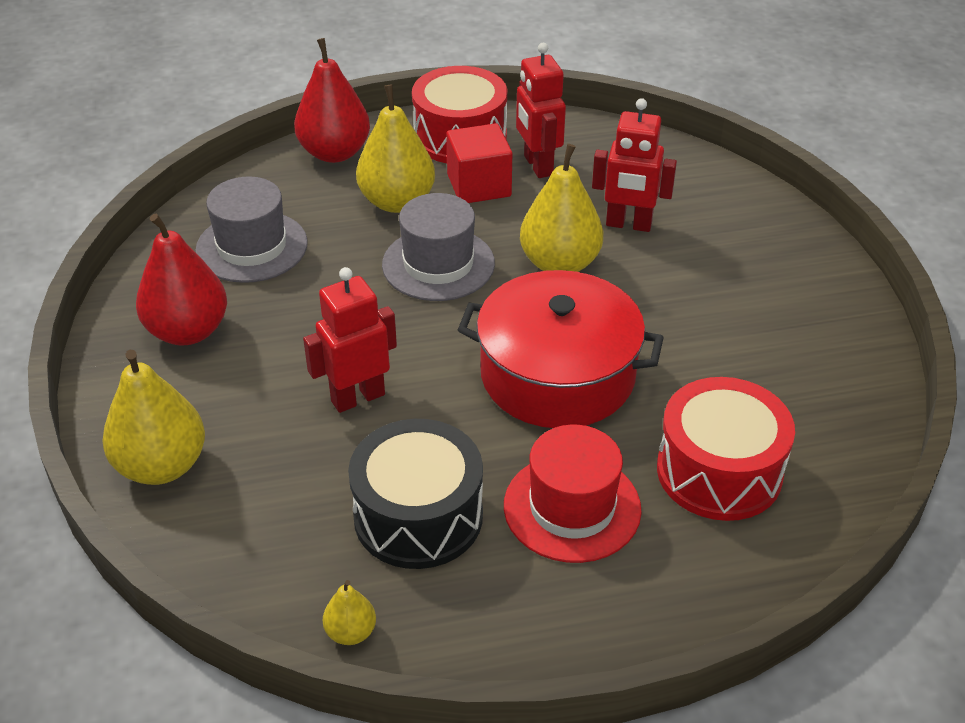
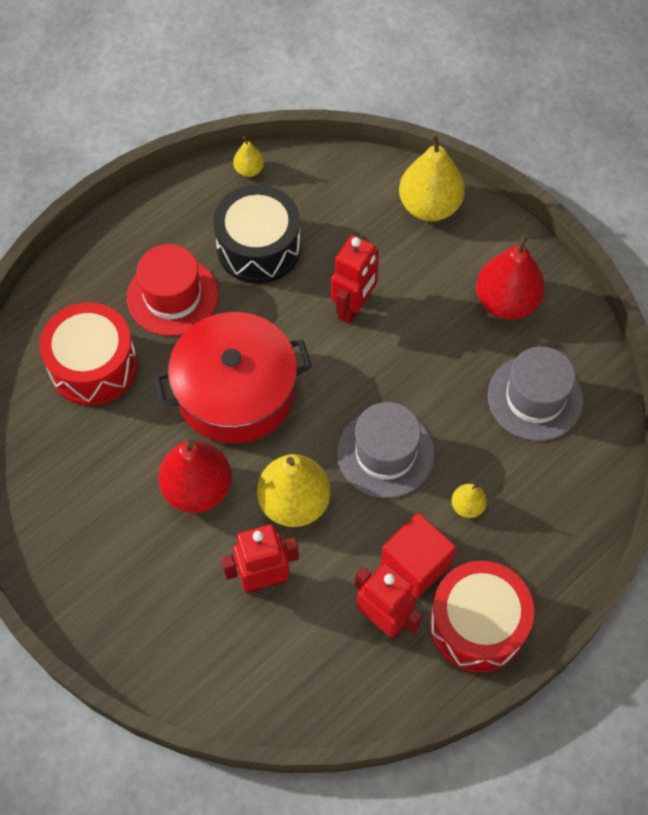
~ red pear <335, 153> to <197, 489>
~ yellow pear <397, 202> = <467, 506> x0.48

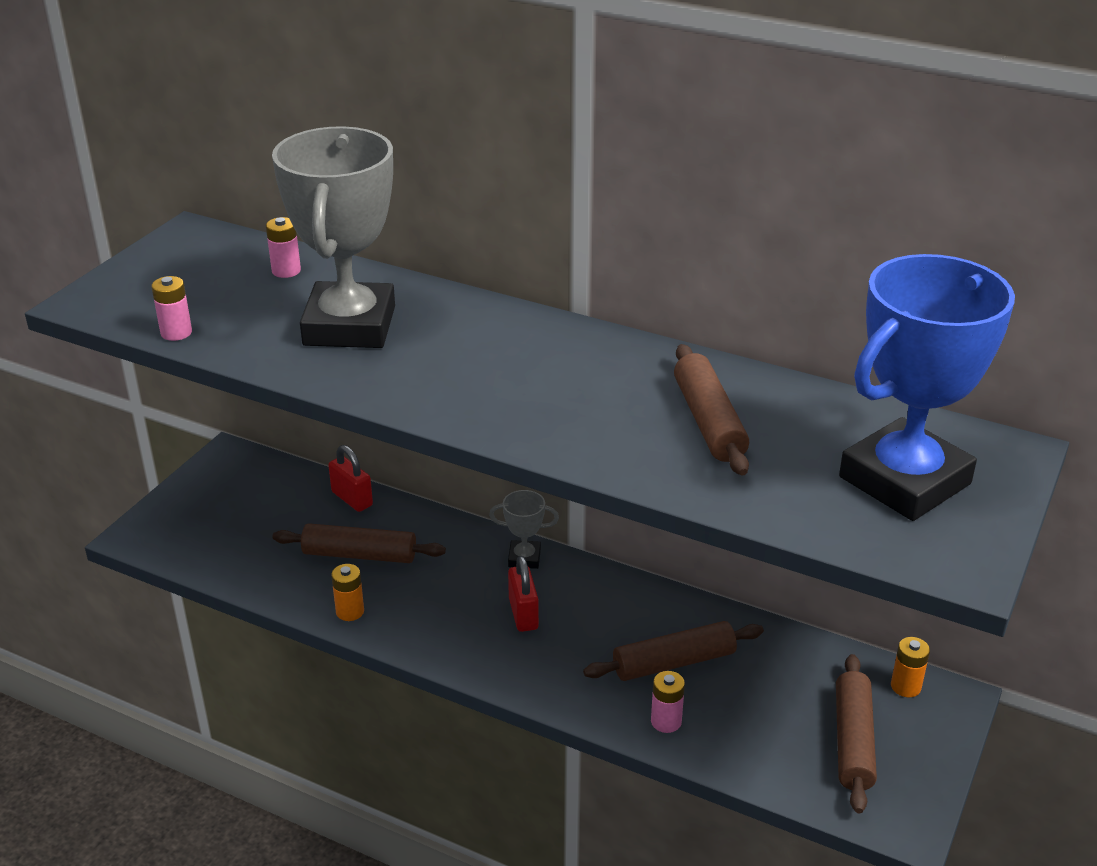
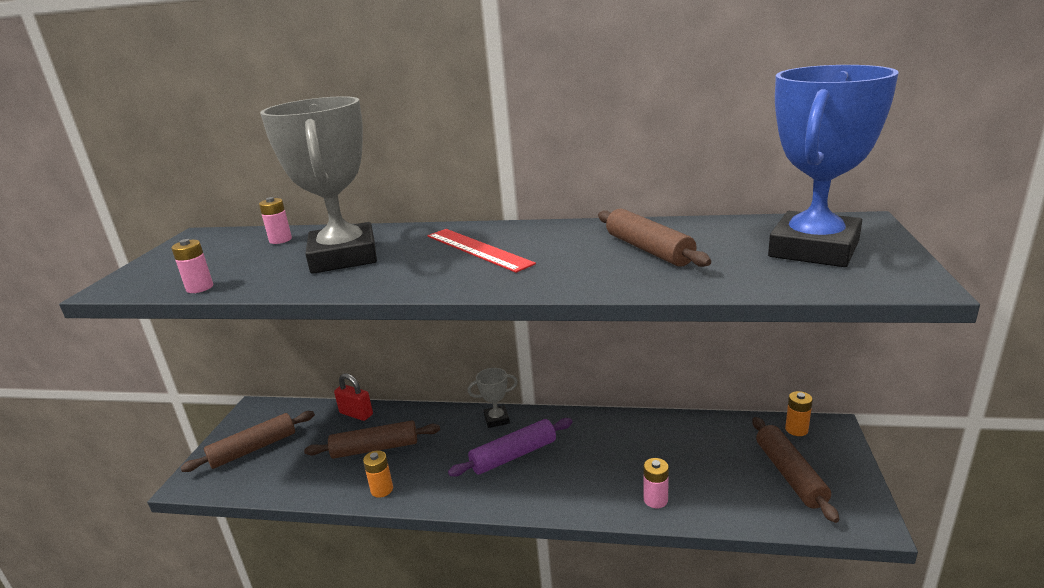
+ red ruler <478, 249>
~ brown rolling pin <674, 662> to <253, 449>
~ red padlock <523, 614> to purple rolling pin <513, 455>

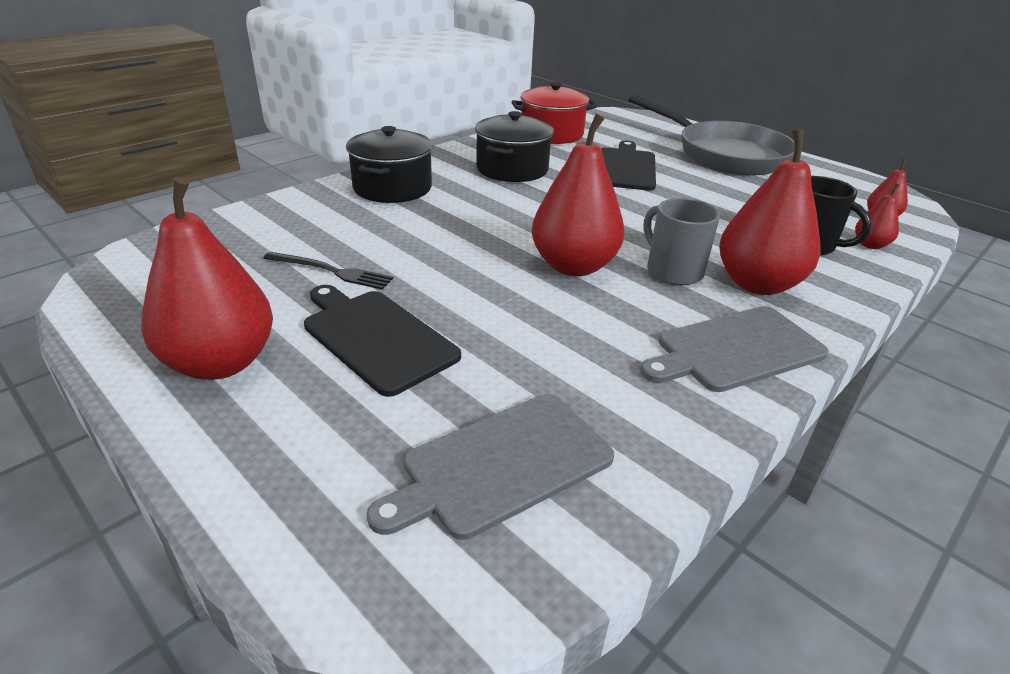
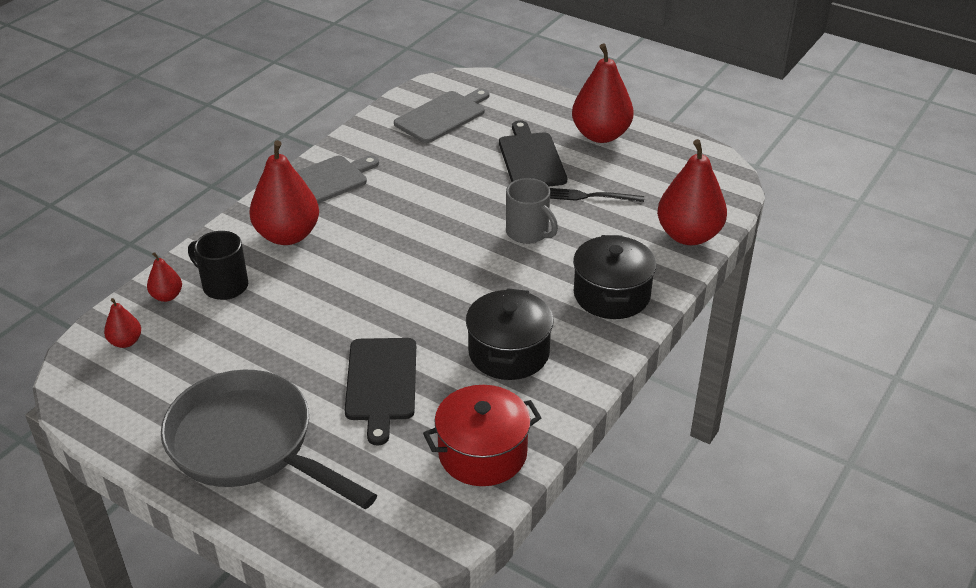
~ red pear <573, 266> to <688, 235>
~ grey mug <672, 271> to <528, 233>
~ black cutting board <376, 337> = <531, 159> 135 degrees counterclockwise

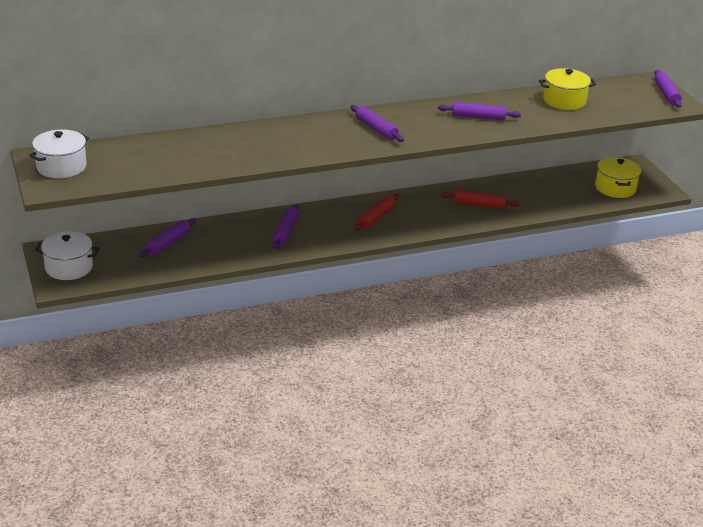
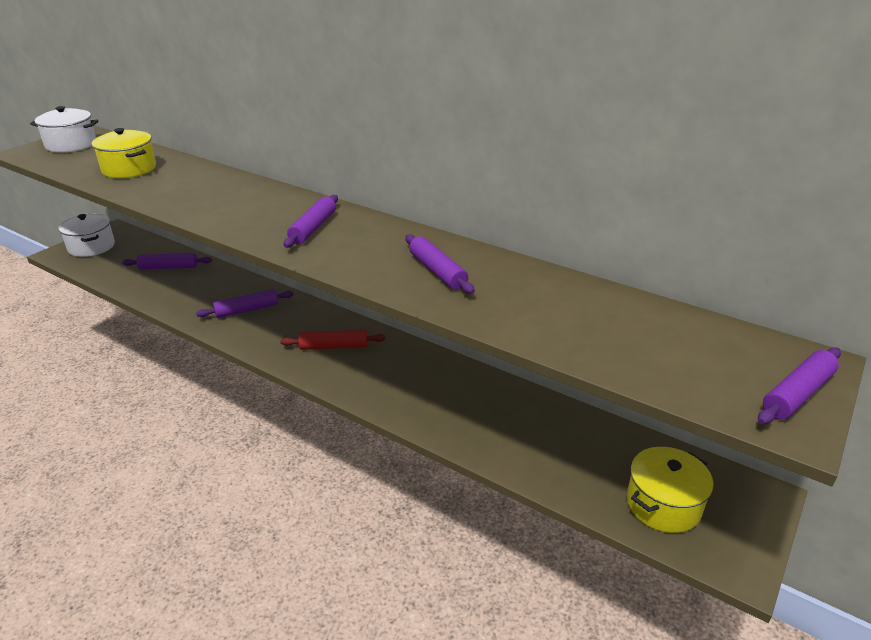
- red rolling pin <479, 204>
~ yellow pot <564, 101> to <129, 169>

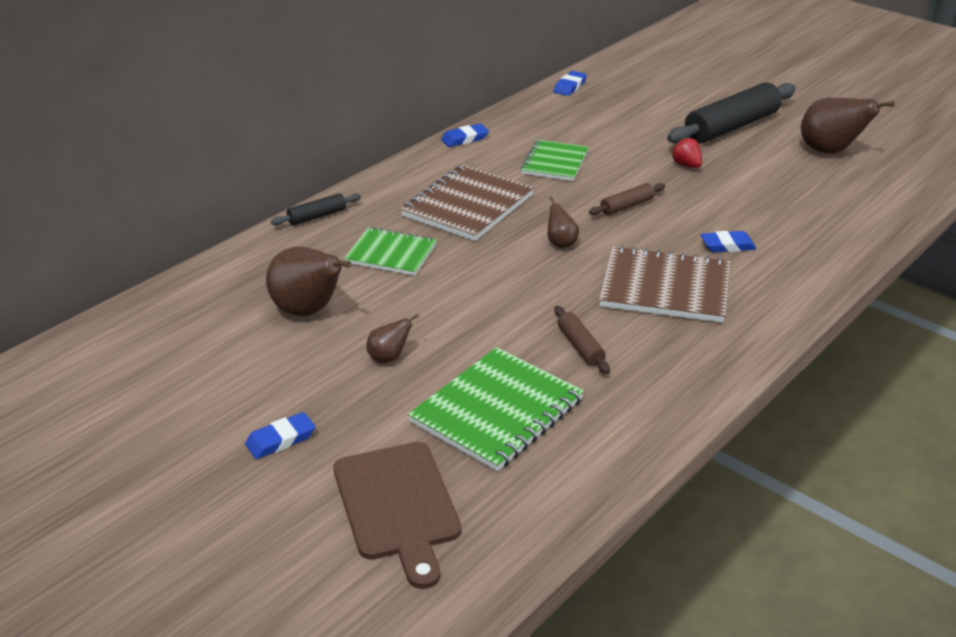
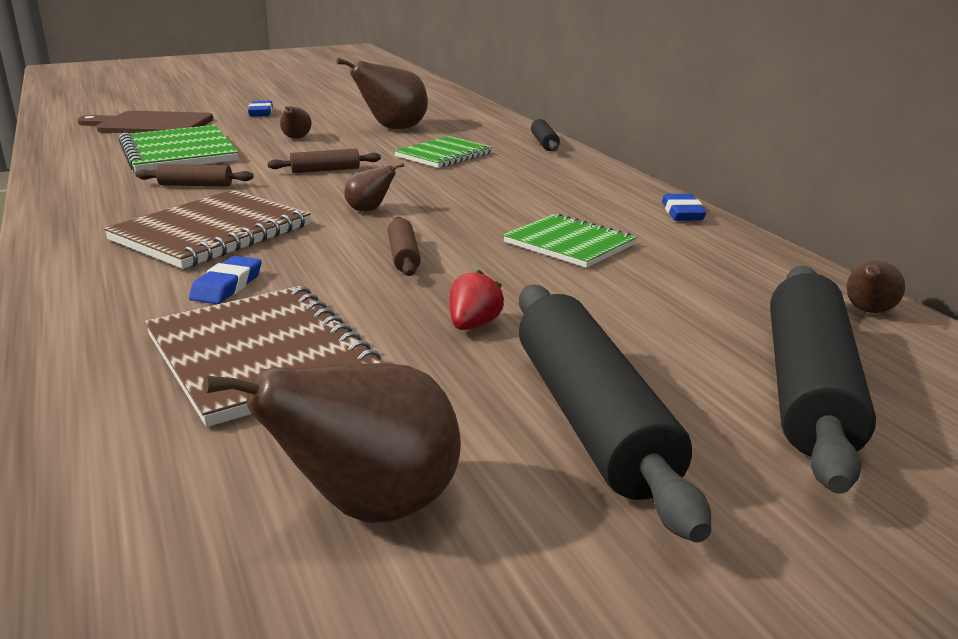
+ brown rolling pin <325, 170>
+ black rolling pin <809, 389>
~ brown notebook <468, 206> to <260, 356>
~ blue eraser <570, 86> to brown pear <868, 312>
~ red strawberry <686, 165> = <474, 325> 60 degrees counterclockwise

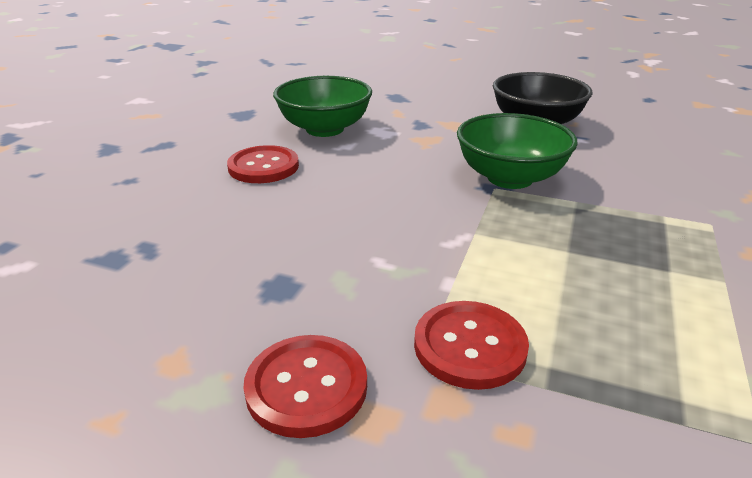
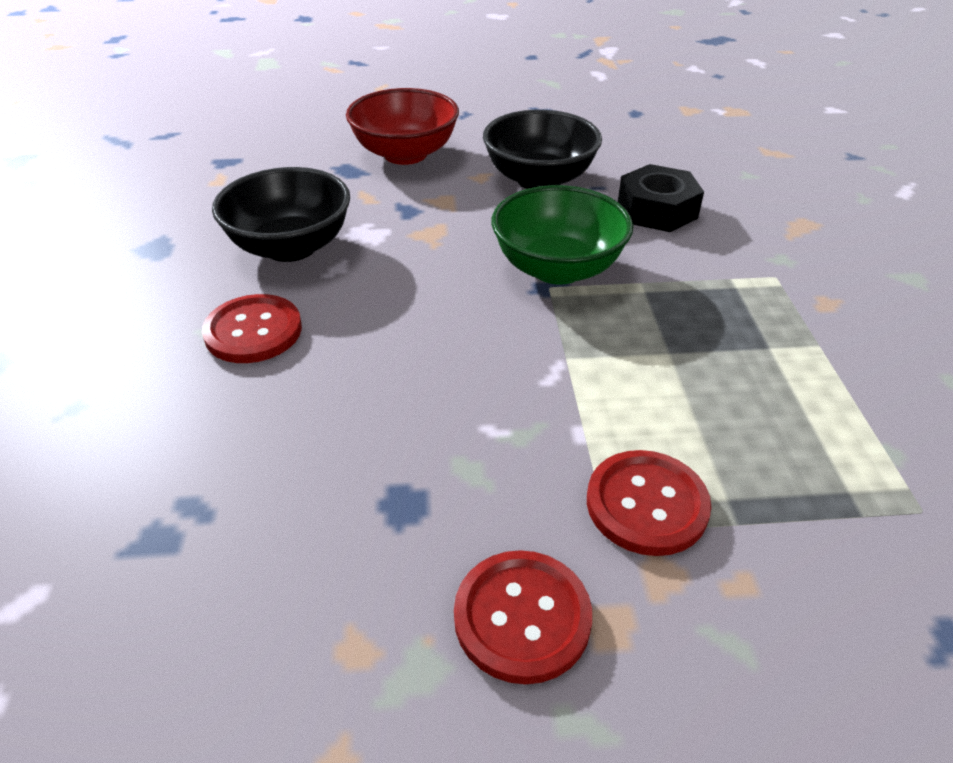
+ red bowl <405, 154>
+ black nut <657, 210>
~ green bowl <325, 129> to black bowl <291, 247>

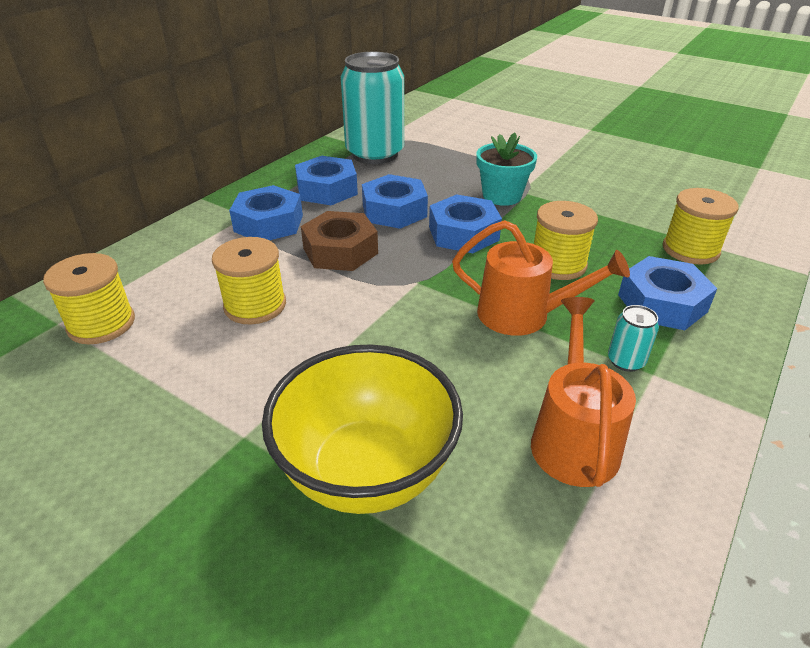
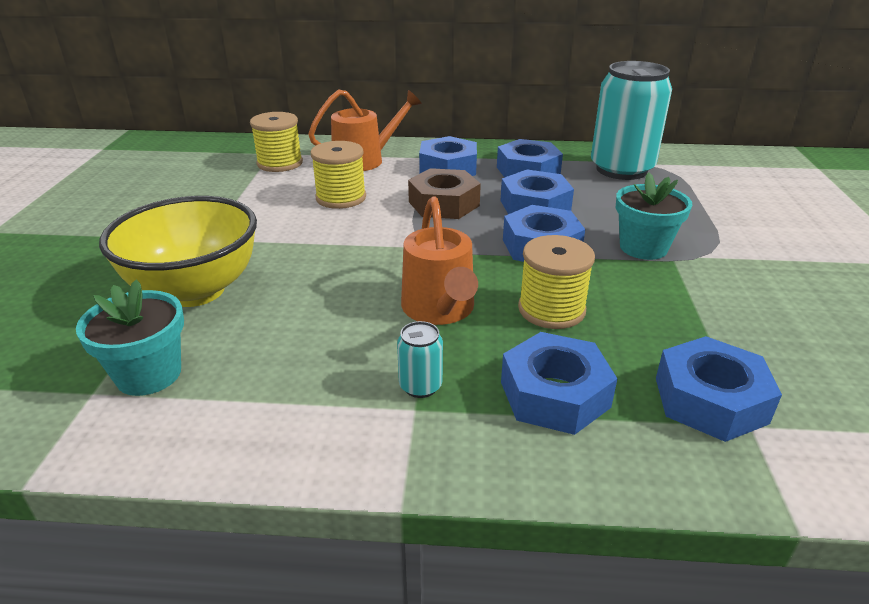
+ turquoise flower pot <149, 374>
~ orange watering can <573, 438> to <365, 160>
~ yellow spool <690, 250> to blue nut <710, 400>

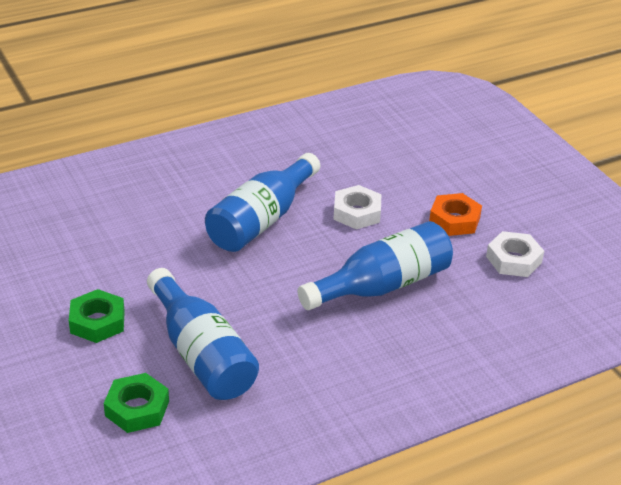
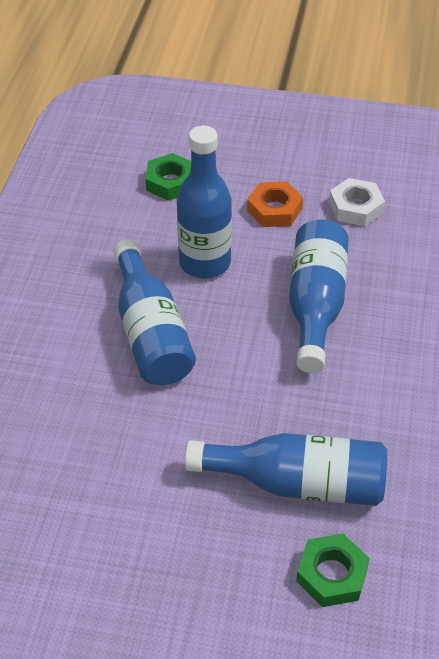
~ green nut <97, 322> to <170, 182>
~ white nut <357, 212> to blue bottle <205, 263>

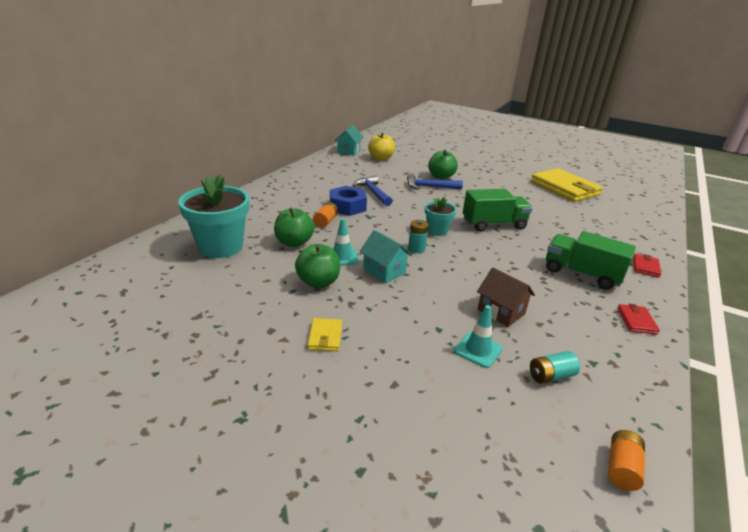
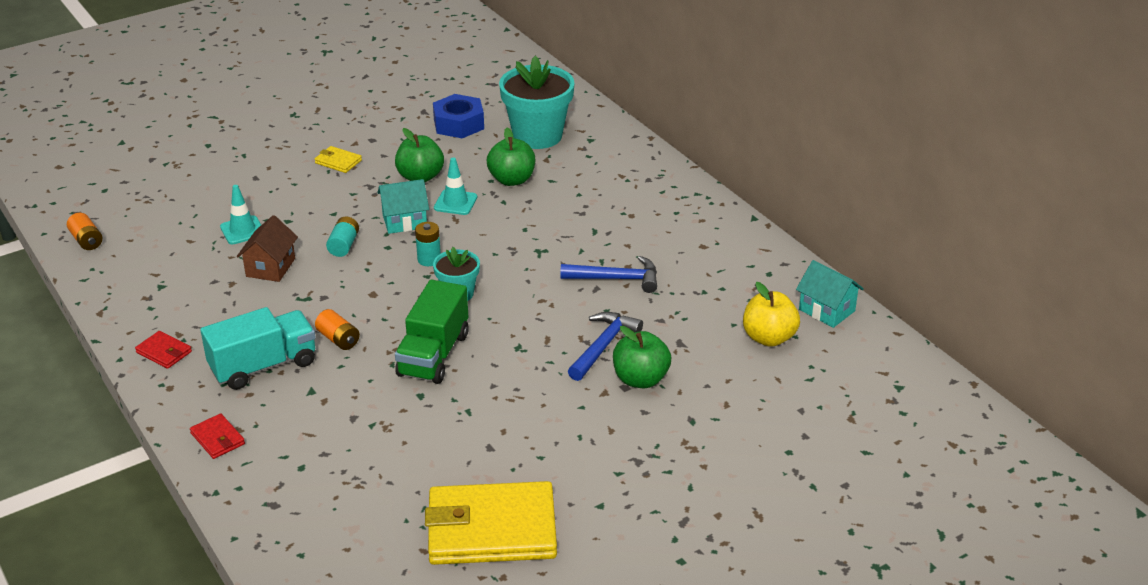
~ orange battery <325, 221> to <338, 339>
~ blue nut <347, 206> to <458, 124>
~ turquoise battery <550, 376> to <344, 245>
~ green truck <581, 274> to turquoise truck <263, 366>
~ brown house <501, 312> = <270, 267> 60 degrees counterclockwise

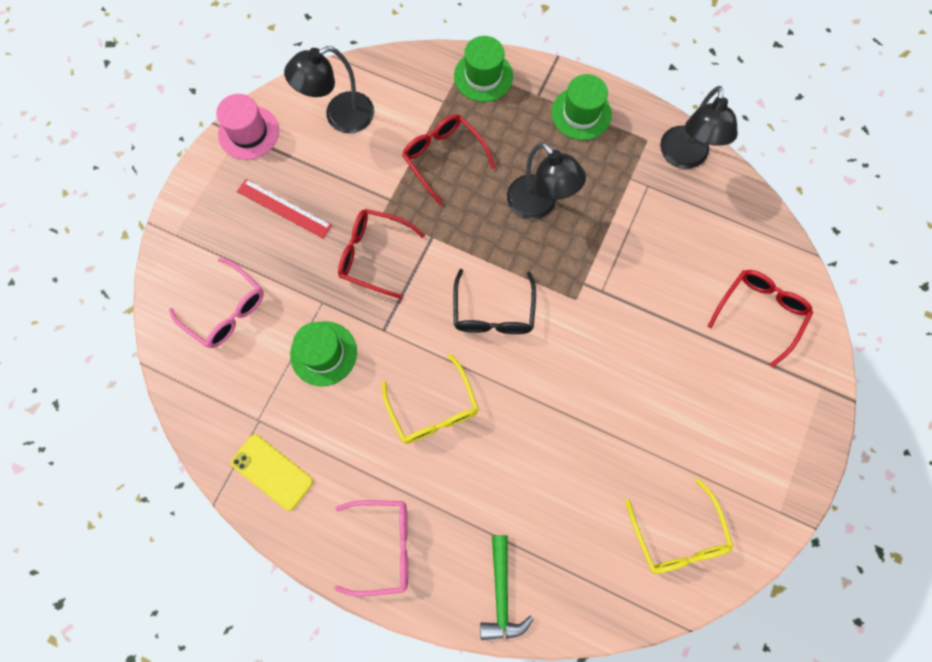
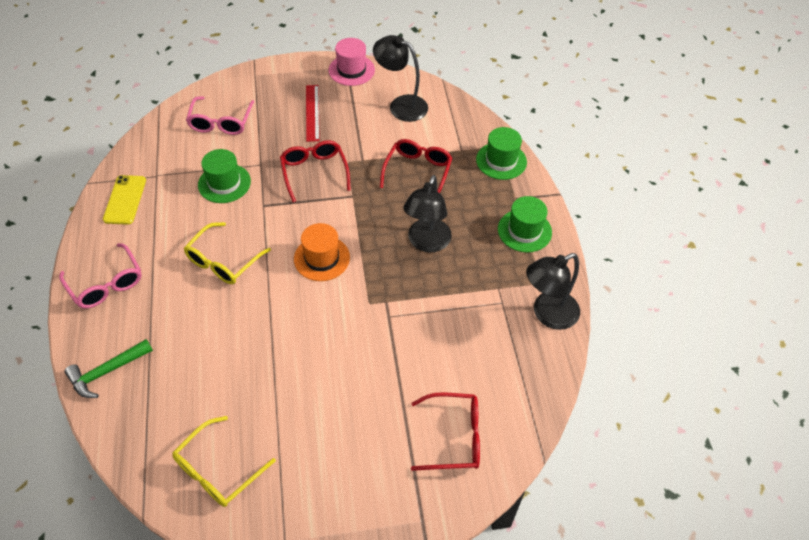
~ black glasses <493, 311> to orange hat <322, 258>

